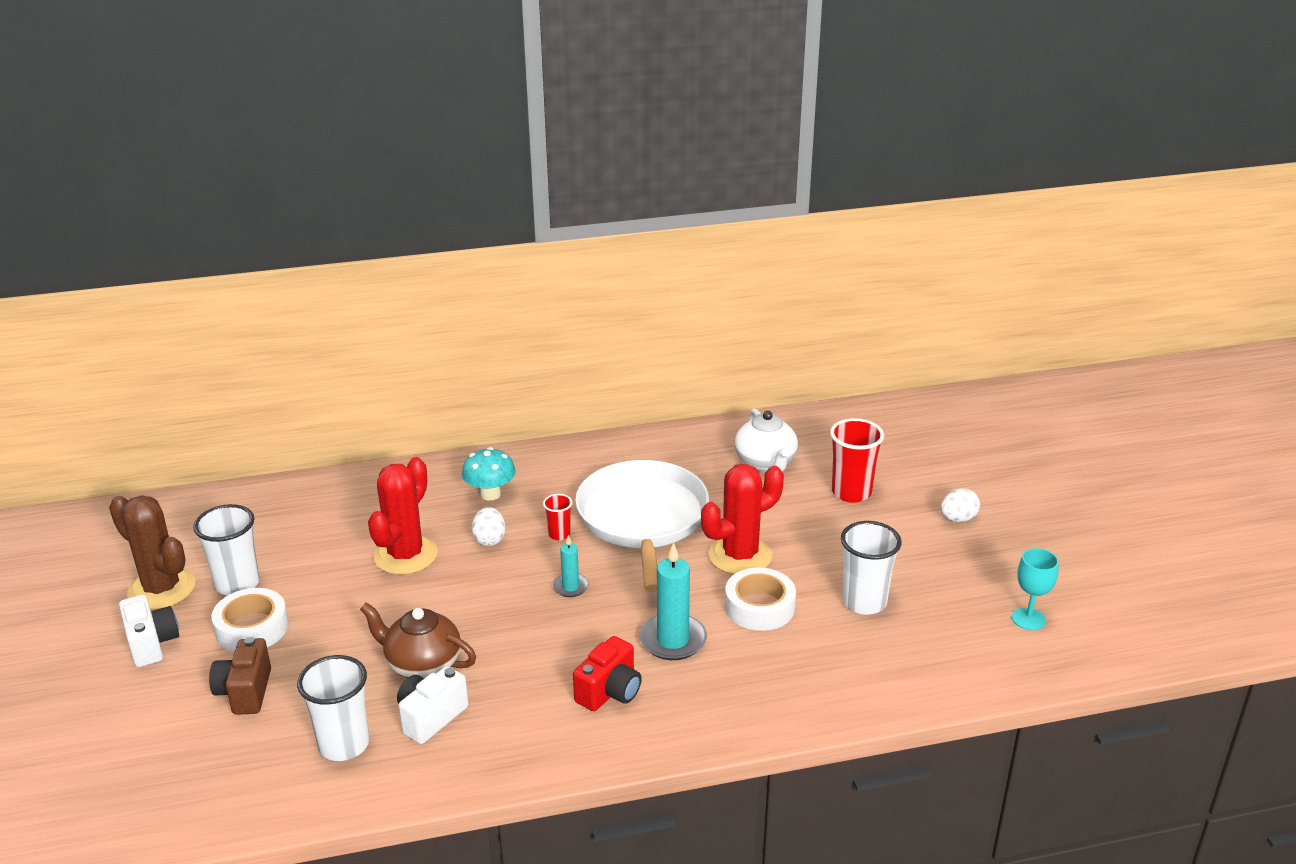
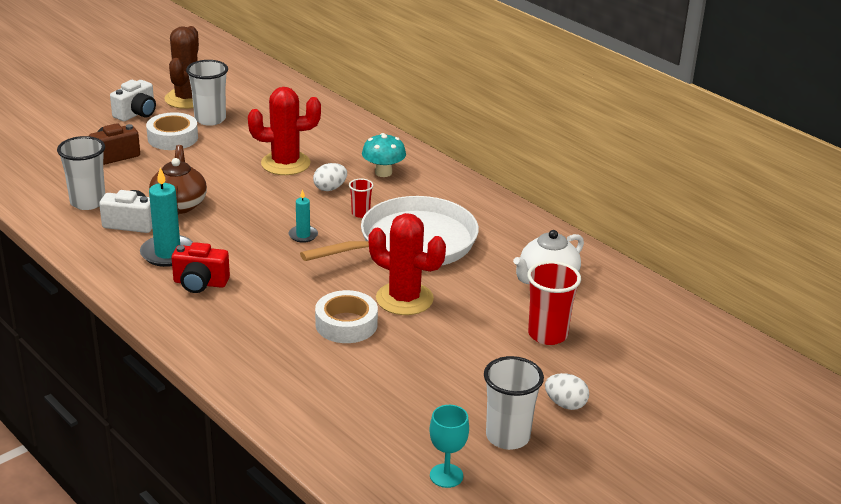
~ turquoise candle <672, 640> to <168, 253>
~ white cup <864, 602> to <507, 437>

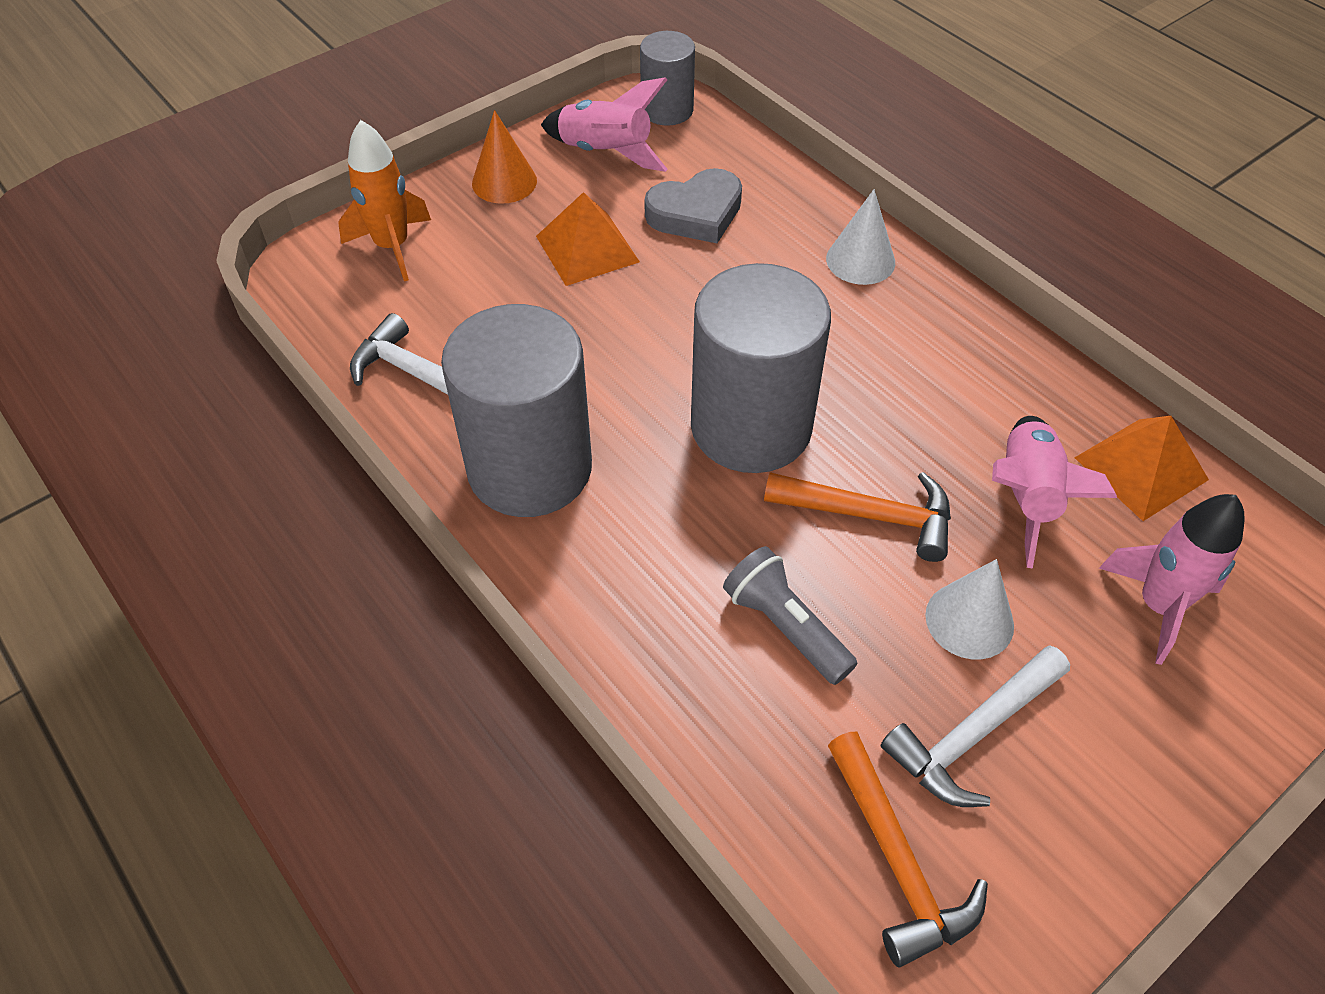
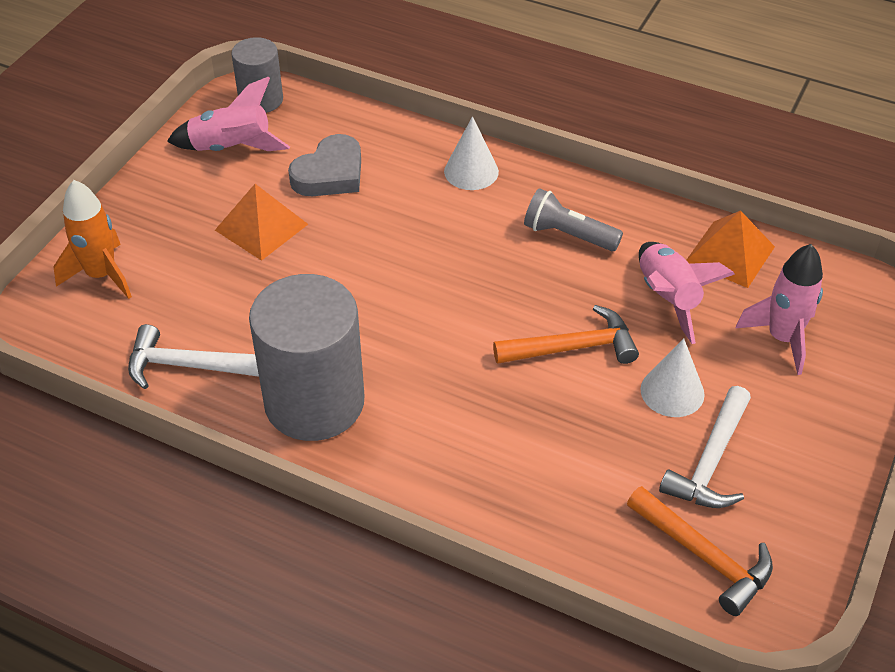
- orange cone <504, 182>
- grey cylinder <751, 426>
~ grey flashlight <785, 627> to <568, 235>

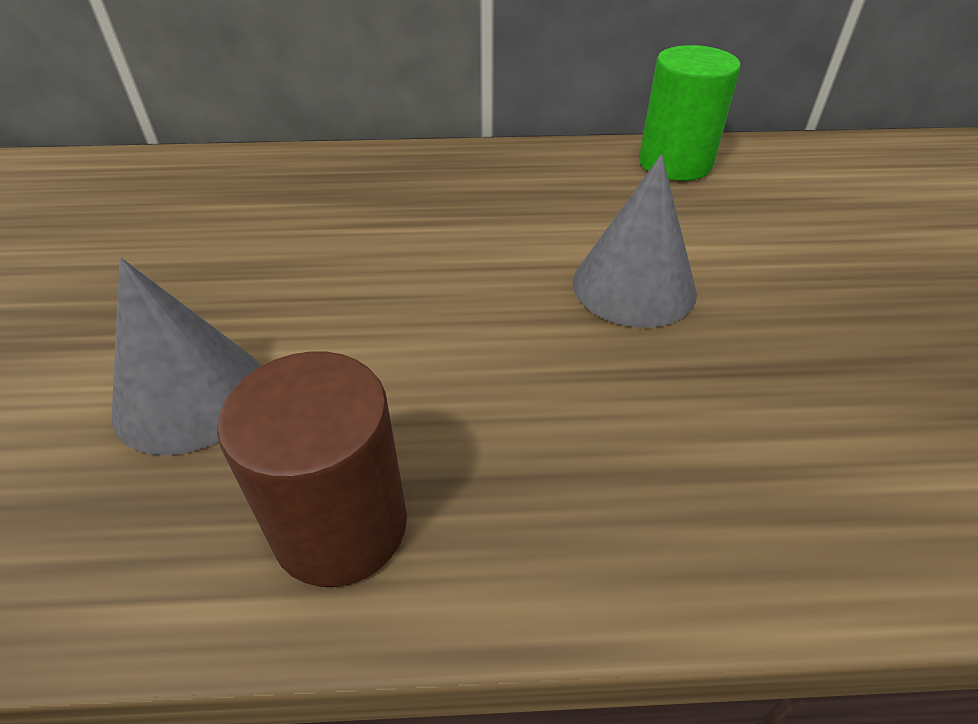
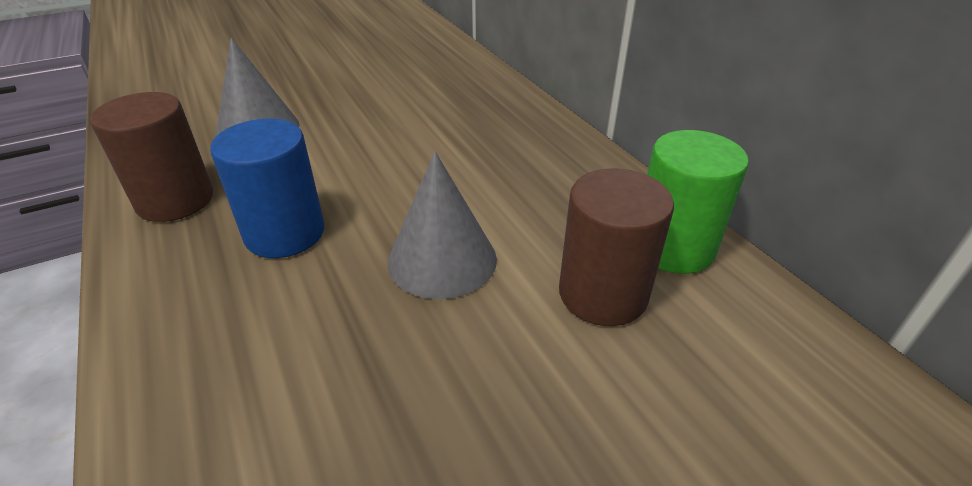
+ blue cylinder <285, 233>
+ brown cylinder <602, 294>

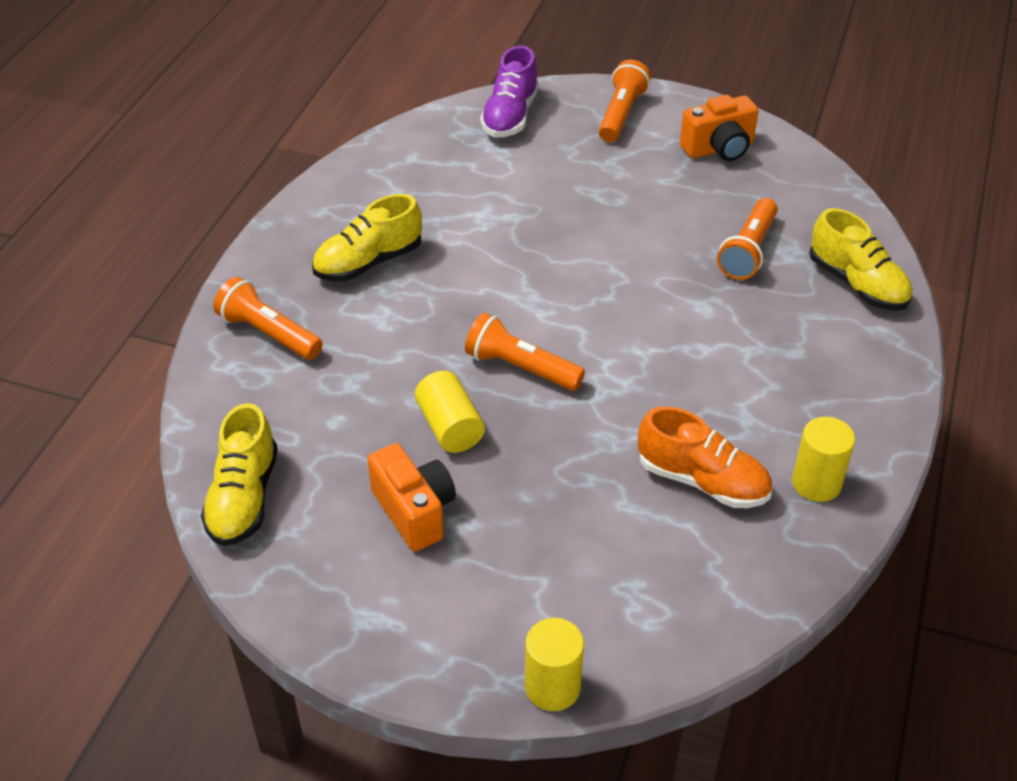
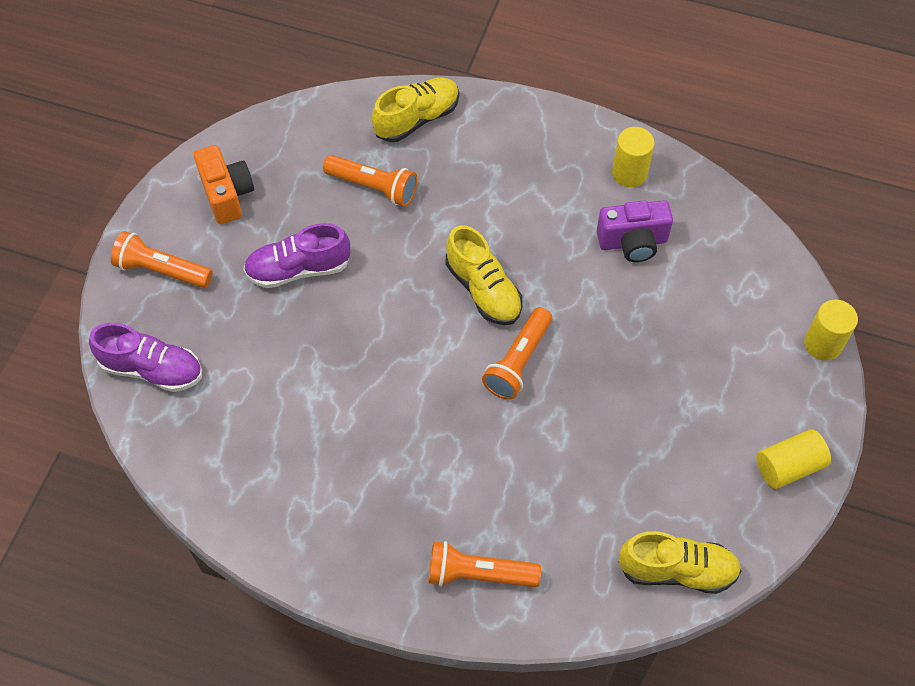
- orange camera <414, 511>
+ purple shoe <298, 269>
~ yellow shoe <368, 262> to <483, 289>
~ yellow cylinder <450, 427> to <788, 466>
~ orange shoe <702, 481> to purple camera <632, 242>
~ orange flashlight <268, 333> = <478, 574> 60 degrees clockwise

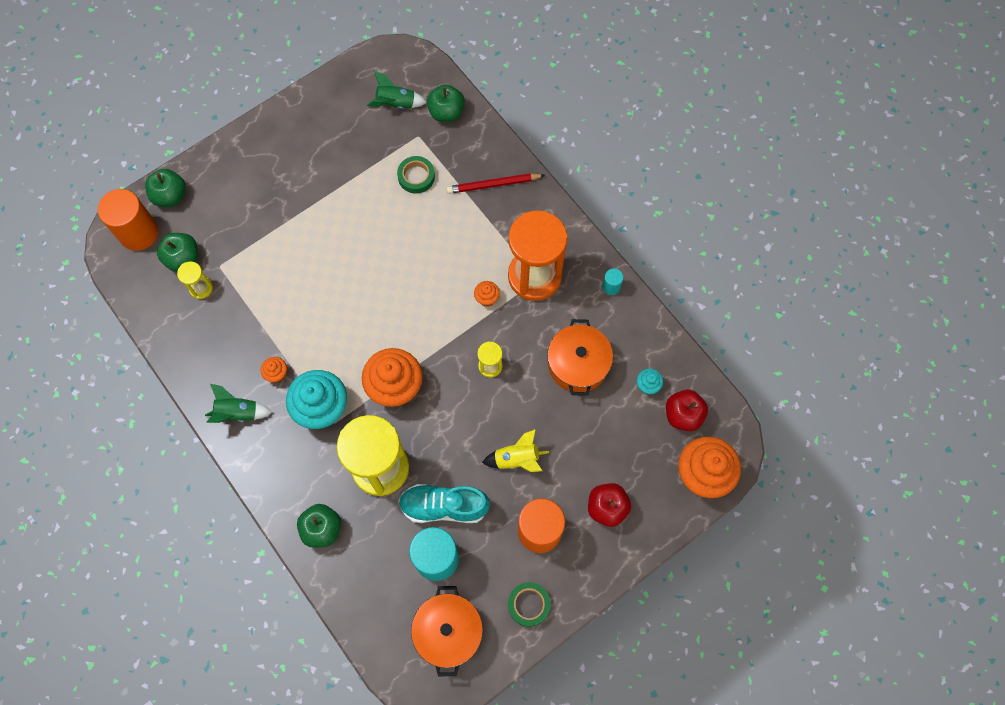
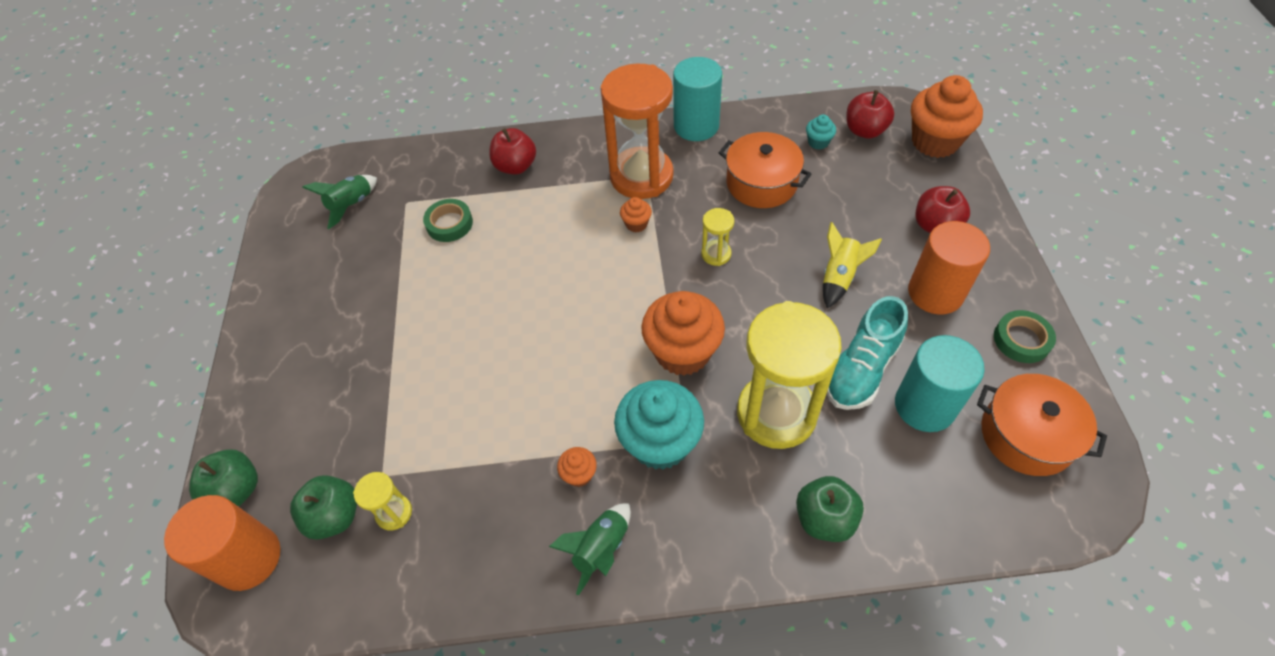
- green apple <446, 112>
~ red pencil <493, 185> to red apple <515, 166>
~ turquoise cylinder <611, 286> = <696, 126> x2.23

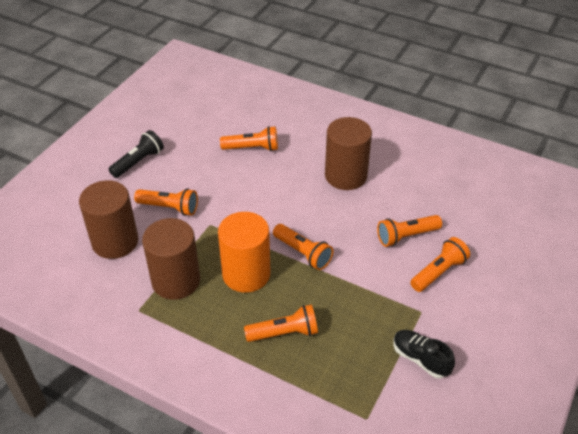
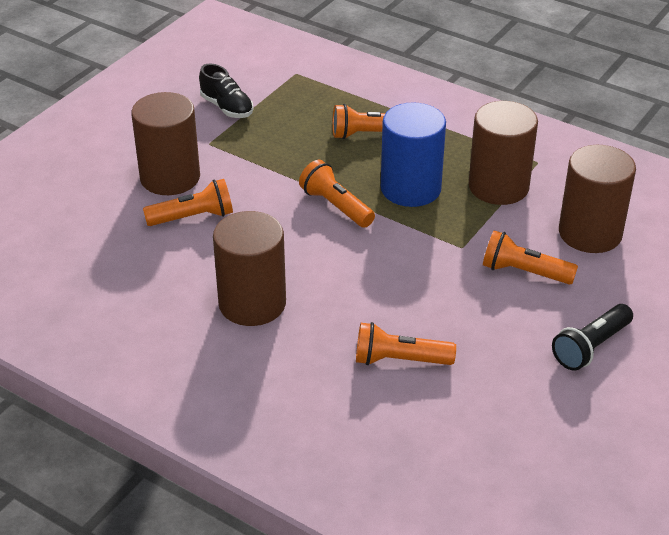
~ orange flashlight <438, 272> to brown cylinder <170, 177>
~ orange cylinder <246, 274> to blue cylinder <410, 188>

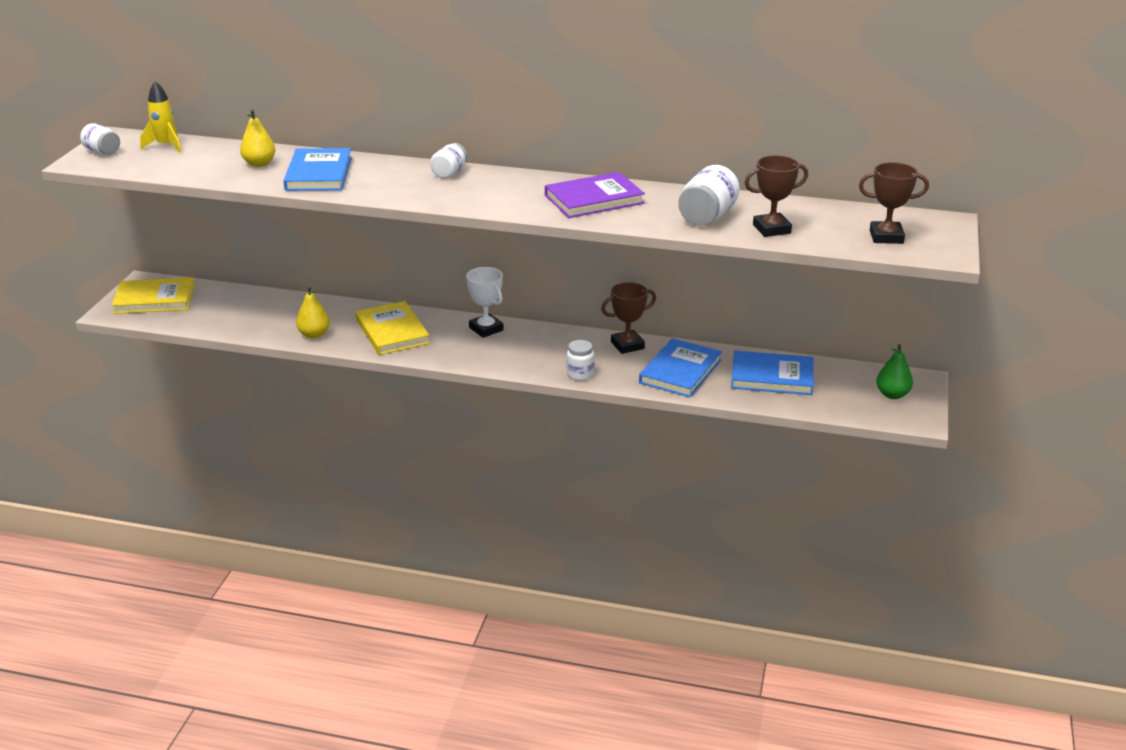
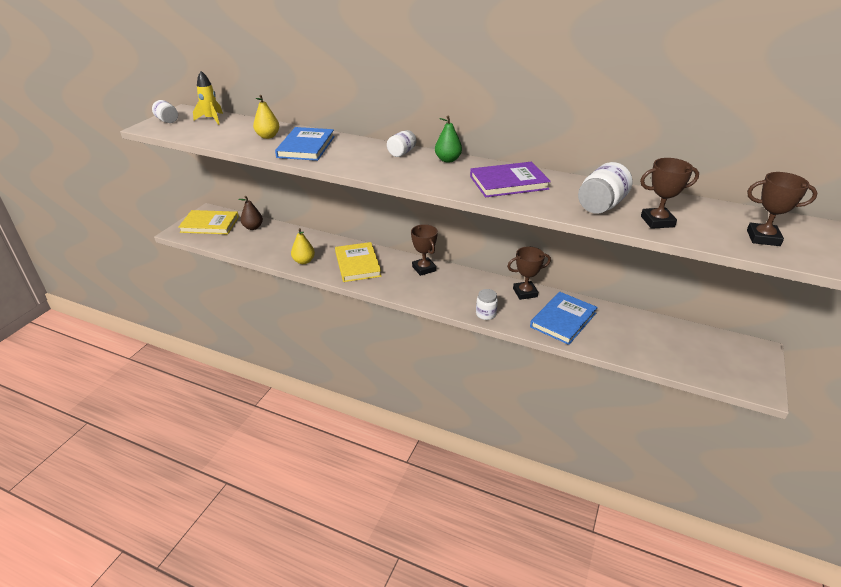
- blue book <772, 377>
+ brown pear <253, 227>
~ green pear <892, 394> to <448, 160>
~ white trophy <486, 329> to brown trophy <424, 268>

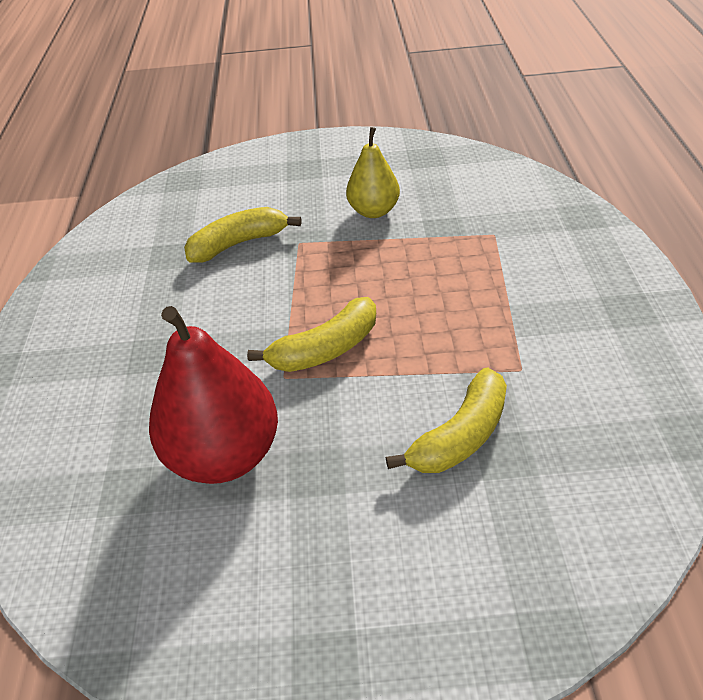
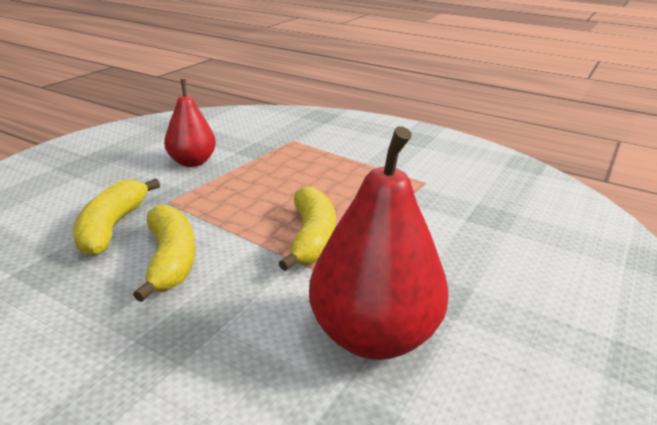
~ yellow banana <460, 436> to <171, 260>
~ yellow pear <373, 211> to red pear <192, 162>

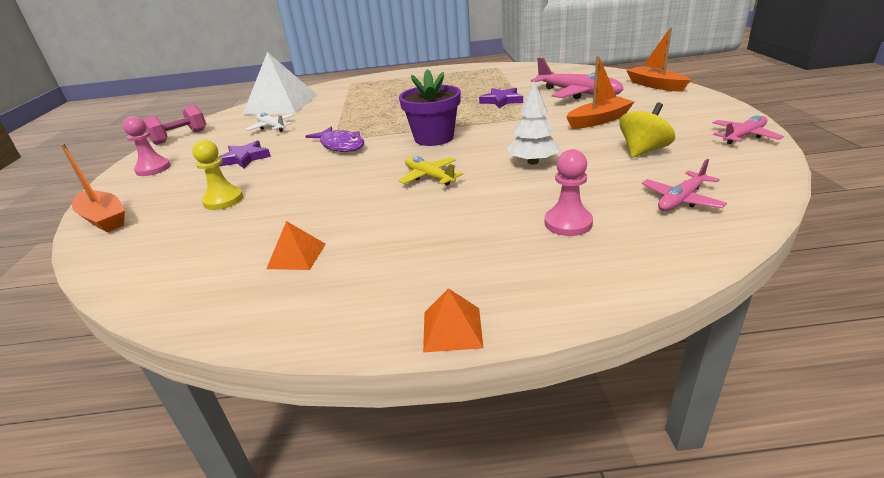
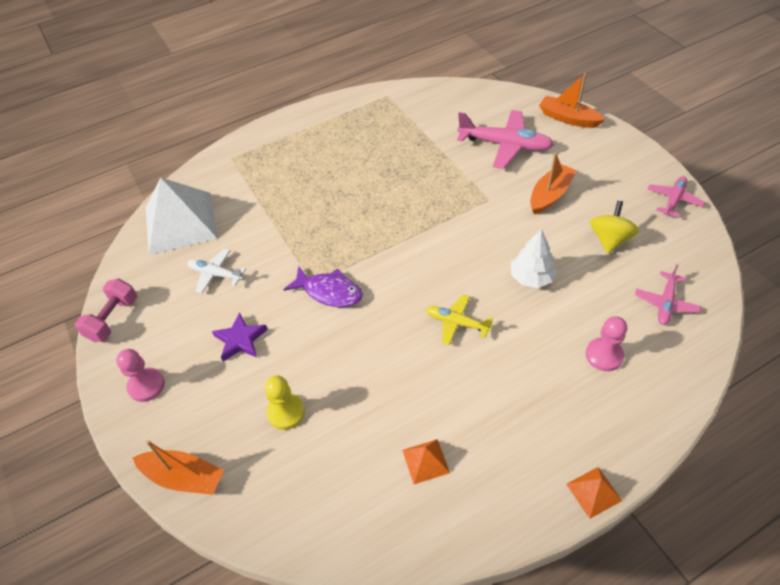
- purple flower pot <434, 138>
- purple star <501, 101>

